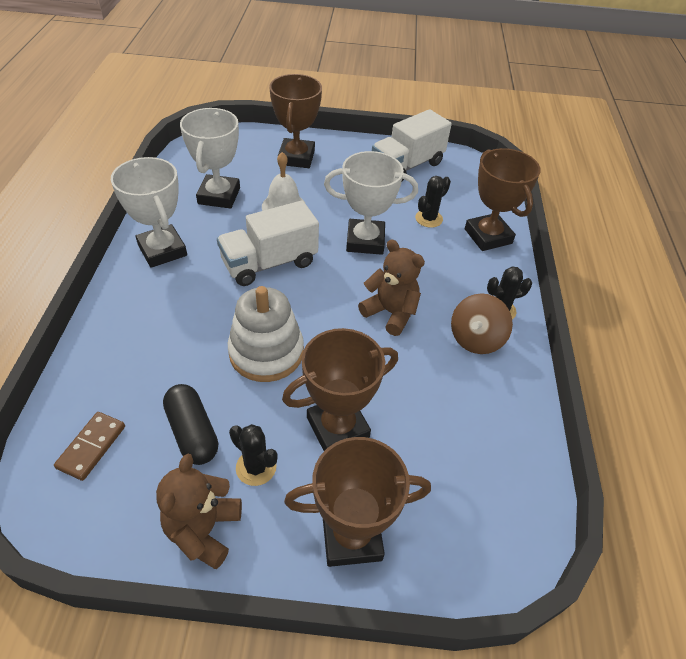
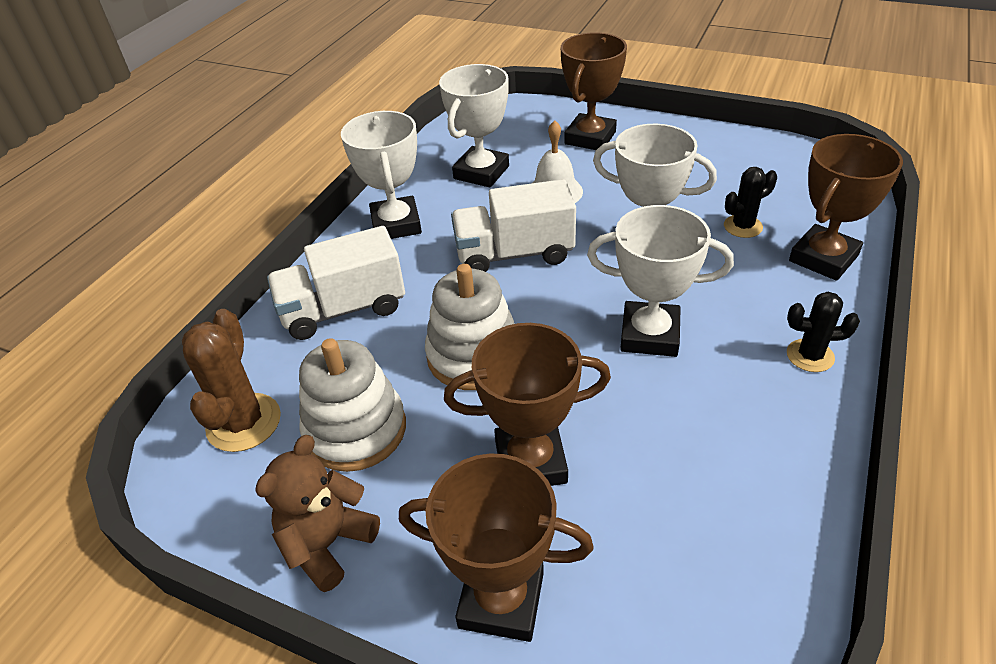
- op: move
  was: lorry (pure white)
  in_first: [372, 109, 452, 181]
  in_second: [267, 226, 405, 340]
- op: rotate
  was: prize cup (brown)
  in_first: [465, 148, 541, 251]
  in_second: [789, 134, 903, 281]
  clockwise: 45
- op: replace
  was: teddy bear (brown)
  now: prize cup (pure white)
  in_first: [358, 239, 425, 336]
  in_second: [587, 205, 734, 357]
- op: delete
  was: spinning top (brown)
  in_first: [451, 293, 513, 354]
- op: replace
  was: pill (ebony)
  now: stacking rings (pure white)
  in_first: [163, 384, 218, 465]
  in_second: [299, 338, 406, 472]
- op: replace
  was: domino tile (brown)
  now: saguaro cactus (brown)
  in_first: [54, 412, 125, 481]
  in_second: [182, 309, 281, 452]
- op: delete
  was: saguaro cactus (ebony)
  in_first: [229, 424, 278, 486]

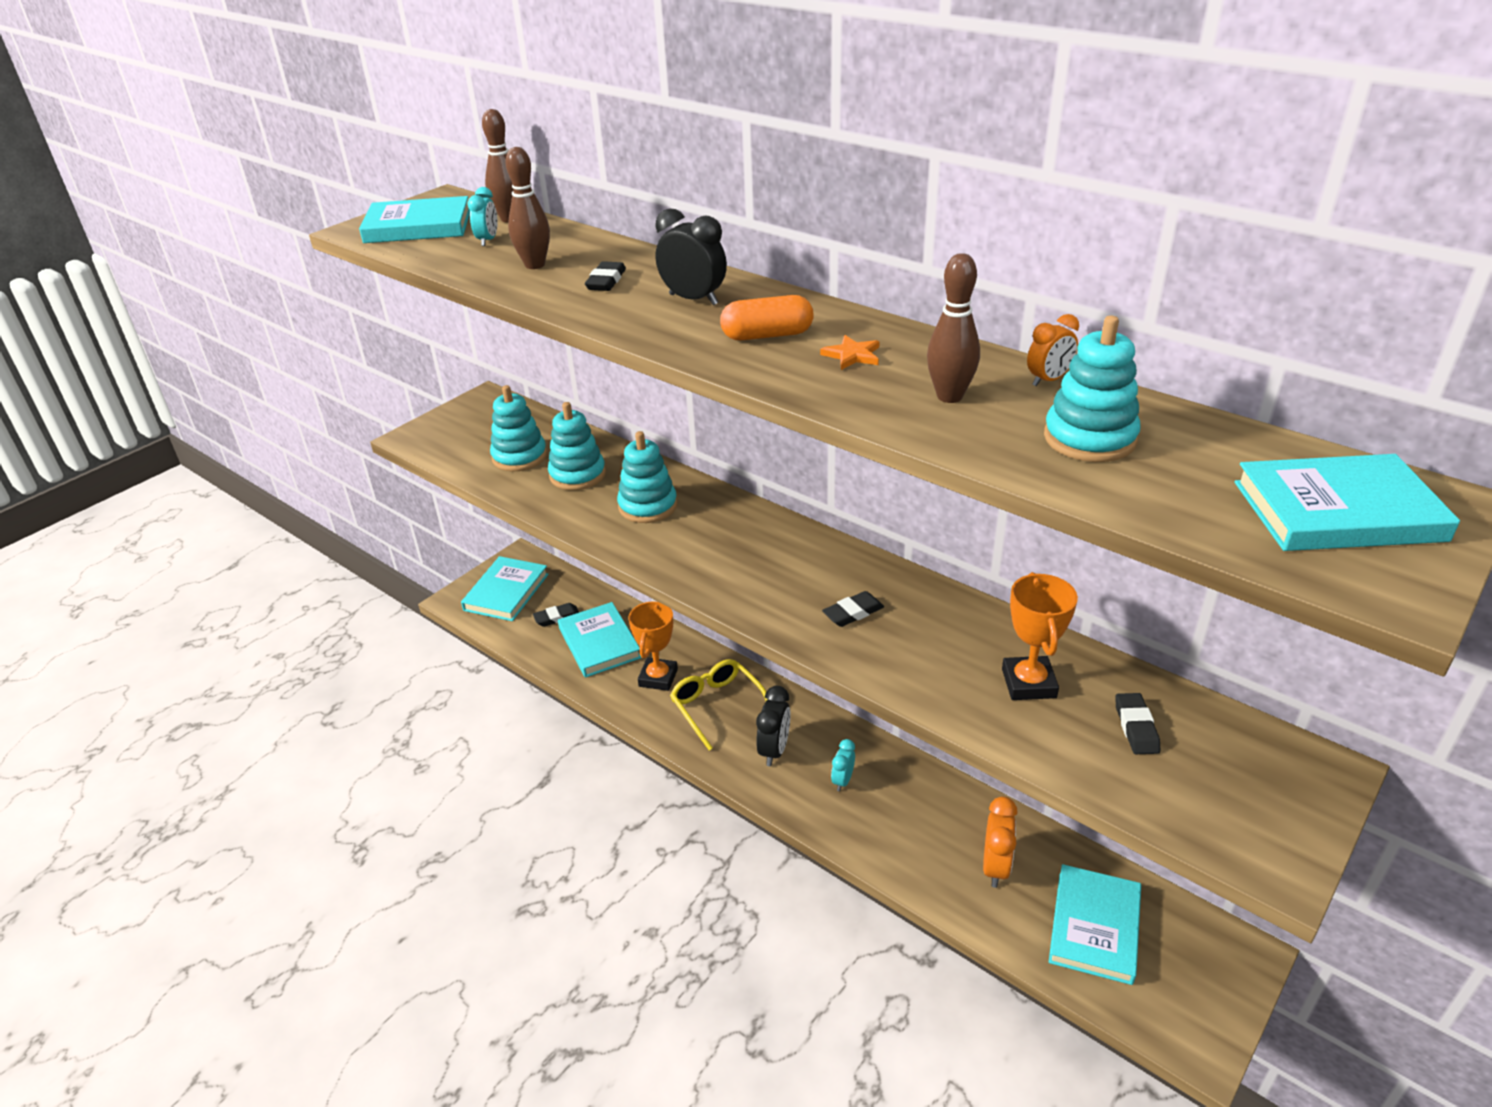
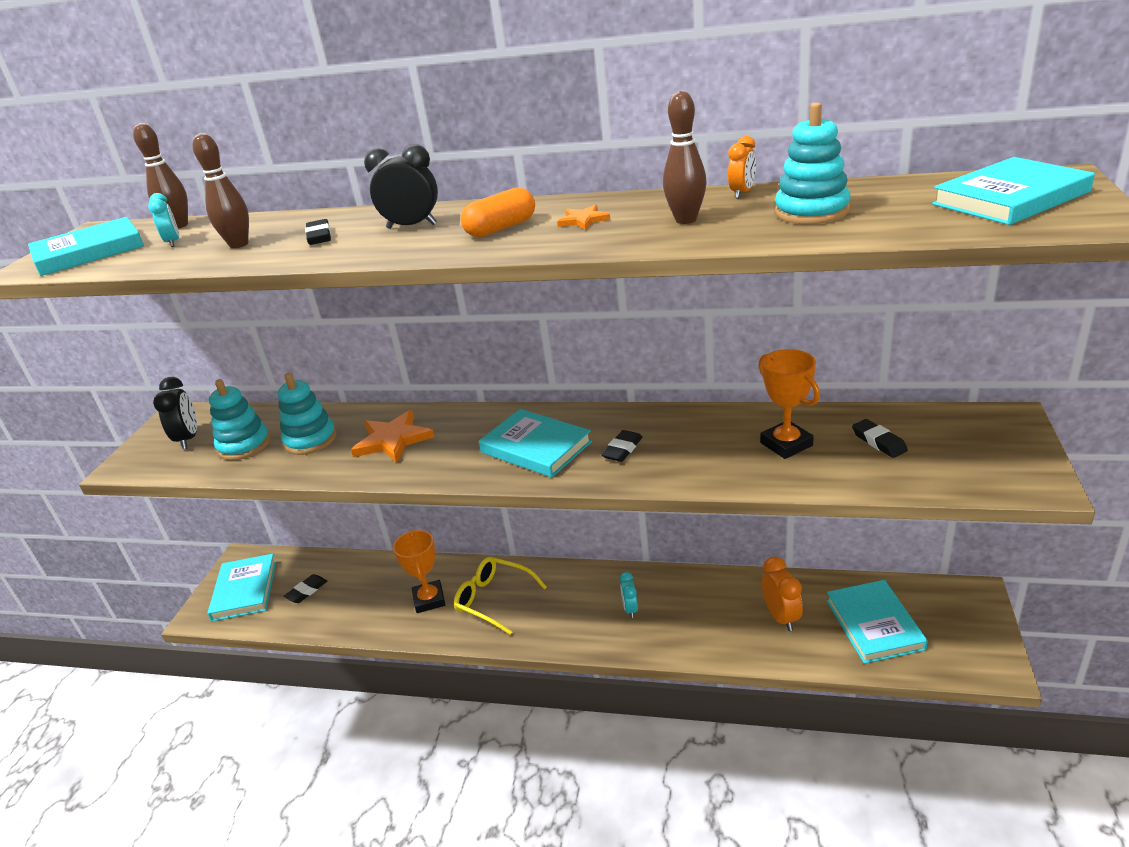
- op: replace
  was: stacking rings (teal)
  now: star shape (orange)
  in_first: [617, 431, 677, 523]
  in_second: [351, 410, 434, 463]
- op: move
  was: hardcover (teal)
  in_first: [558, 602, 642, 678]
  in_second: [479, 409, 592, 477]
- op: move
  was: alarm clock (ebony)
  in_first: [756, 686, 791, 766]
  in_second: [153, 377, 197, 449]

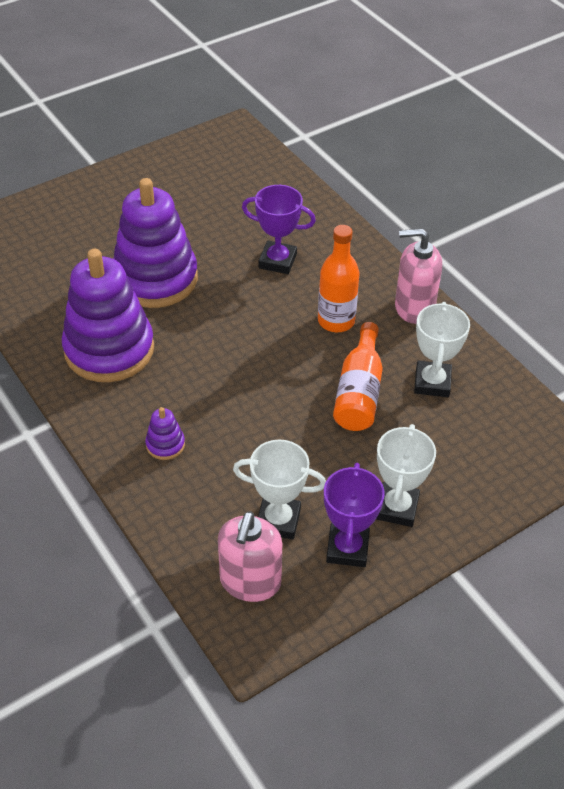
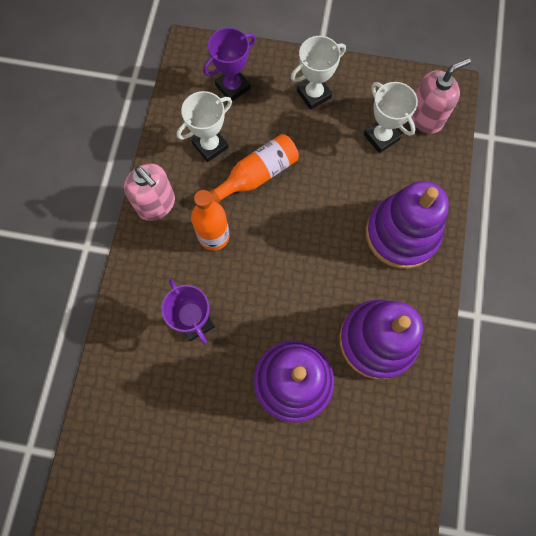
- op: resize
  was: stacking rings (violet)
  in_first: [145, 407, 185, 460]
  in_second: [366, 181, 449, 269]
  ratio: 2.48
- op: move
  was: prize cup (violet)
  in_first: [324, 463, 385, 567]
  in_second: [203, 27, 256, 101]

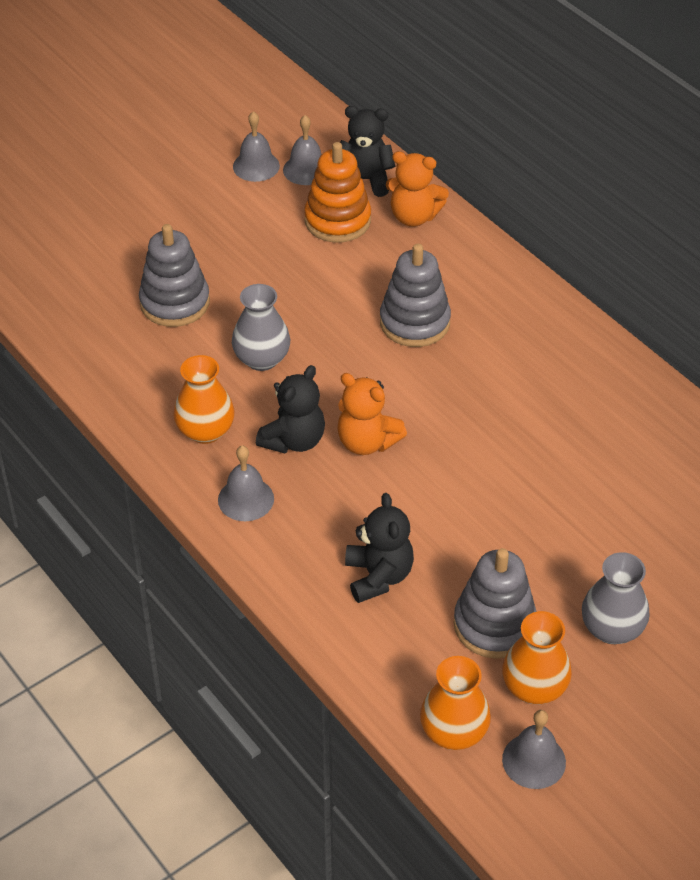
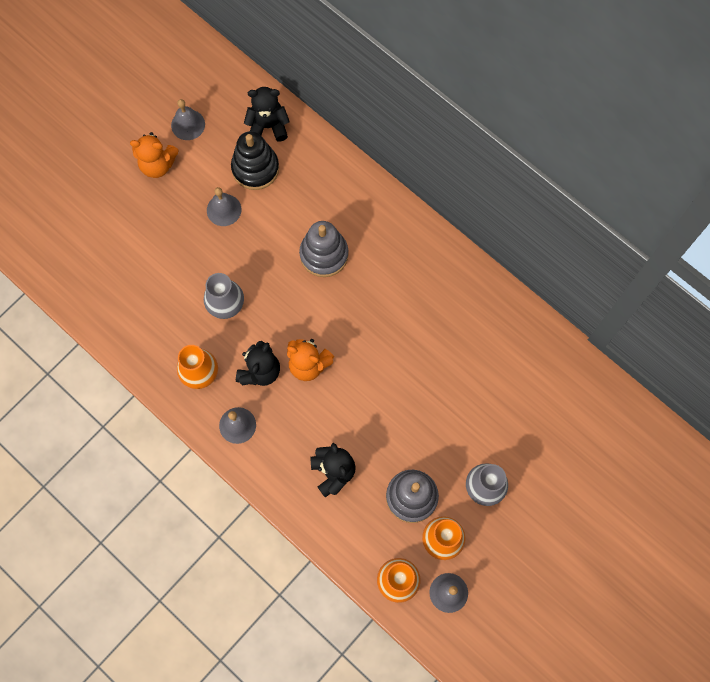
- op: move
  was: bell (grey)
  in_first: [283, 115, 321, 185]
  in_second: [207, 187, 241, 226]
- op: recolor
  was: stacking rings (orange)
  now: stacking rings (ebony)
  in_first: [304, 142, 371, 242]
  in_second: [231, 131, 279, 190]
- op: move
  was: teddy bear (orange)
  in_first: [386, 151, 449, 227]
  in_second: [130, 132, 179, 178]
- op: delete
  was: stacking rings (grey)
  in_first: [139, 224, 210, 327]

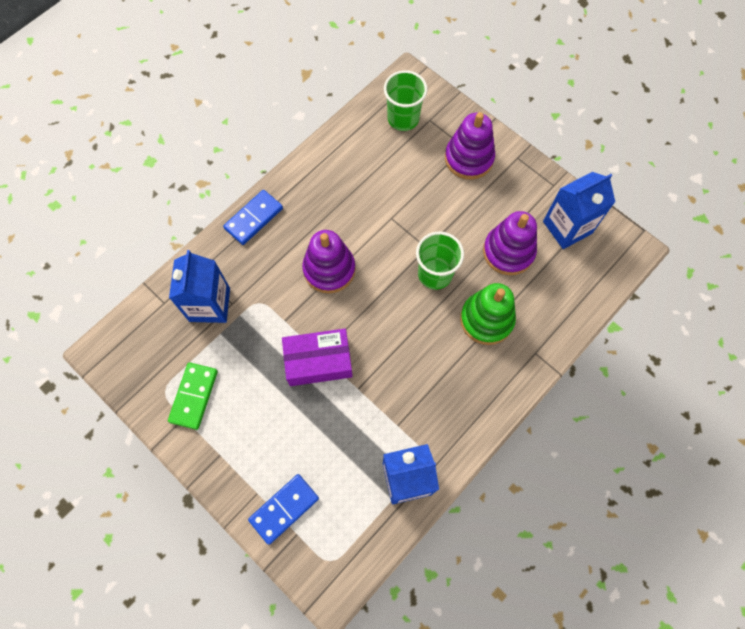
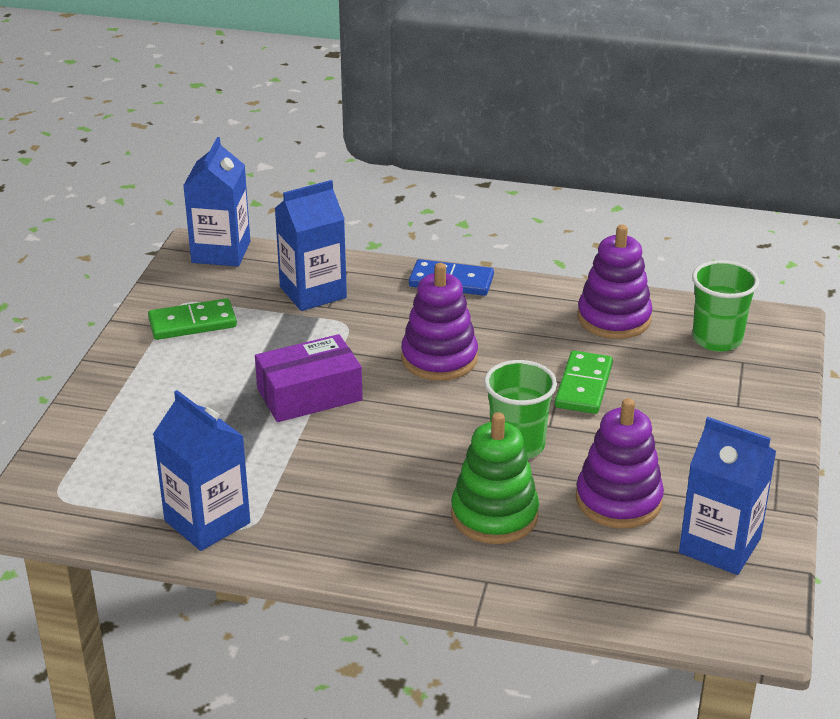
- op: move
  was: stacking rings (violet)
  in_first: [445, 112, 495, 180]
  in_second: [577, 224, 653, 339]
- op: rotate
  was: parcel (violet)
  in_first: [282, 329, 353, 386]
  in_second: [255, 334, 363, 422]
  clockwise: -75
- op: delete
  was: domino tile (cobalt)
  in_first: [248, 474, 319, 545]
- op: insert
  now: carton (cobalt)
  in_second: [183, 137, 250, 267]
- op: insert
  now: domino tile (leaf-green)
  in_second: [555, 351, 613, 414]

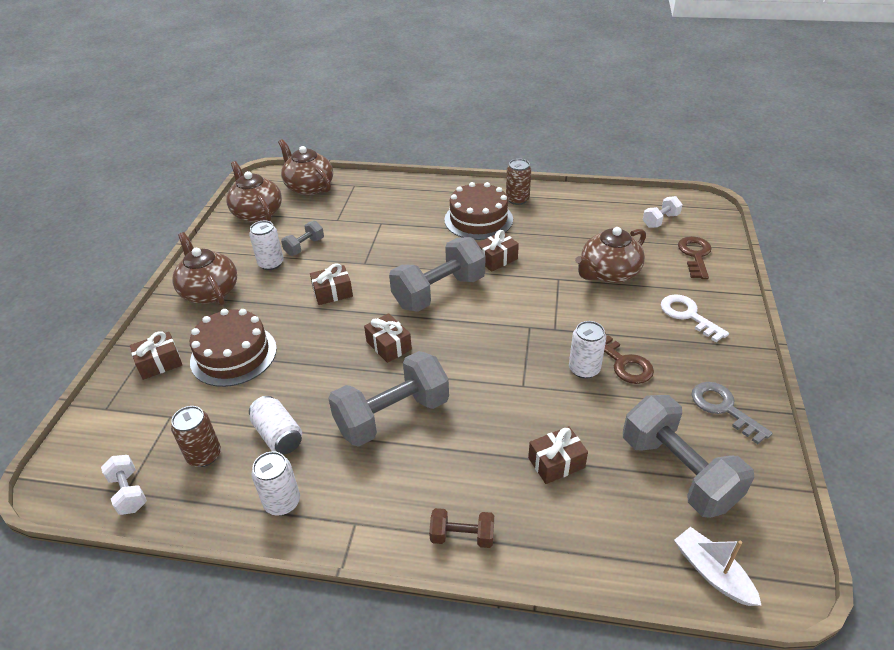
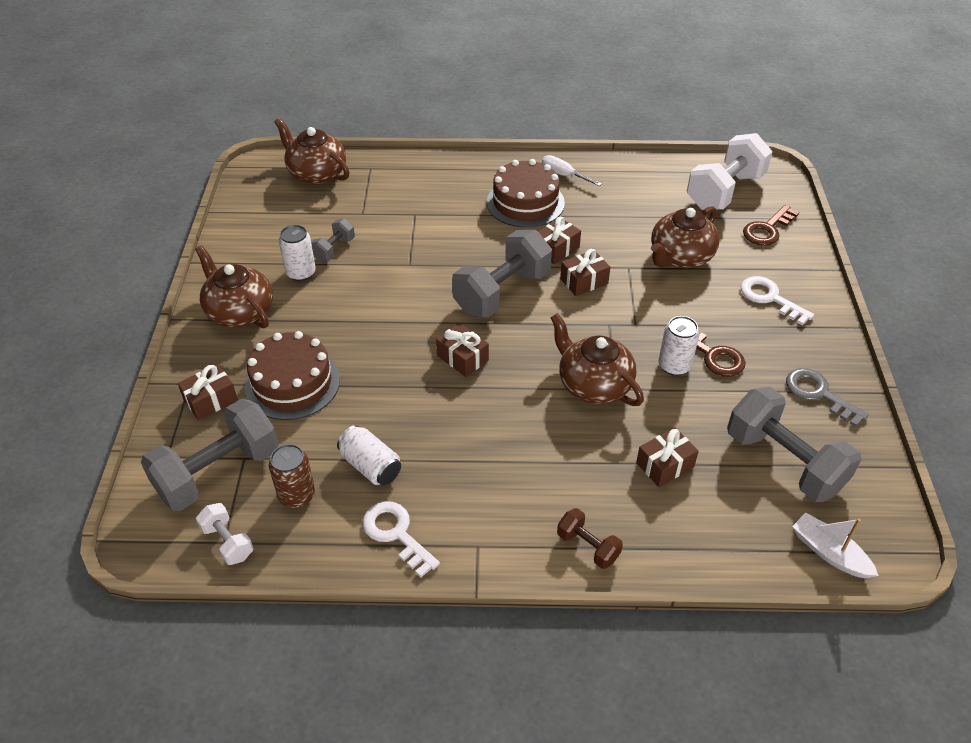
- op: replace
  was: can (brown)
  now: hand screwdriver (pure white)
  in_first: [506, 159, 531, 205]
  in_second: [542, 155, 602, 186]
- op: move
  was: teapot (brown)
  in_first: [226, 161, 282, 222]
  in_second: [550, 313, 644, 406]
- op: resize
  was: hand weight (pure white)
  in_first: [643, 196, 683, 228]
  in_second: [687, 133, 772, 210]
  ratio: 2.05
- op: rotate
  was: key (brown)
  in_first: [678, 236, 712, 279]
  in_second: [743, 205, 799, 246]
  clockwise: -135
- op: move
  was: wrapped gift (brown)
  in_first: [310, 263, 353, 305]
  in_second: [560, 249, 610, 296]
- op: move
  was: hand weight (grey)
  in_first: [328, 351, 449, 447]
  in_second: [141, 399, 279, 511]
- op: replace
  was: can (pure white)
  now: key (pure white)
  in_first: [251, 451, 300, 516]
  in_second: [363, 501, 440, 578]
- op: rotate
  was: hand weight (brown)
  in_first: [429, 508, 494, 548]
  in_second: [557, 508, 623, 569]
  clockwise: 45

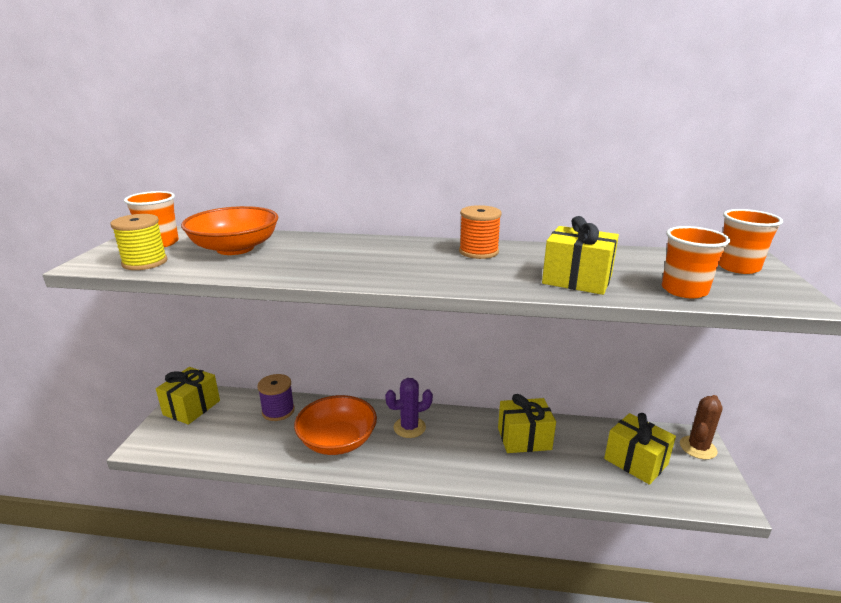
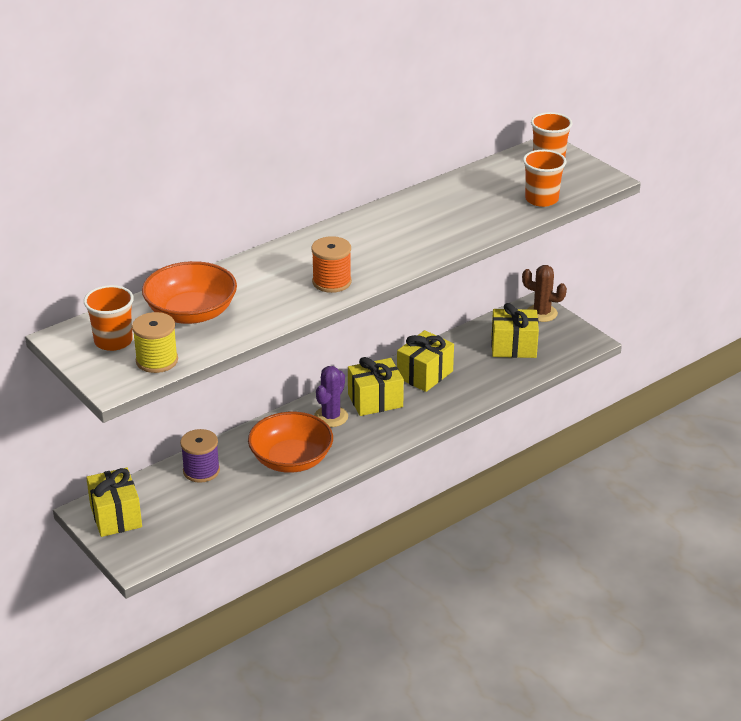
- op: move
  was: bobbin (orange)
  in_first: [459, 205, 502, 259]
  in_second: [311, 236, 352, 293]
- op: move
  was: wrapped gift (yellow)
  in_first: [542, 216, 619, 295]
  in_second: [348, 357, 404, 416]
- op: rotate
  was: saguaro cactus (brown)
  in_first: [680, 395, 722, 460]
  in_second: [522, 265, 567, 322]
  clockwise: -60

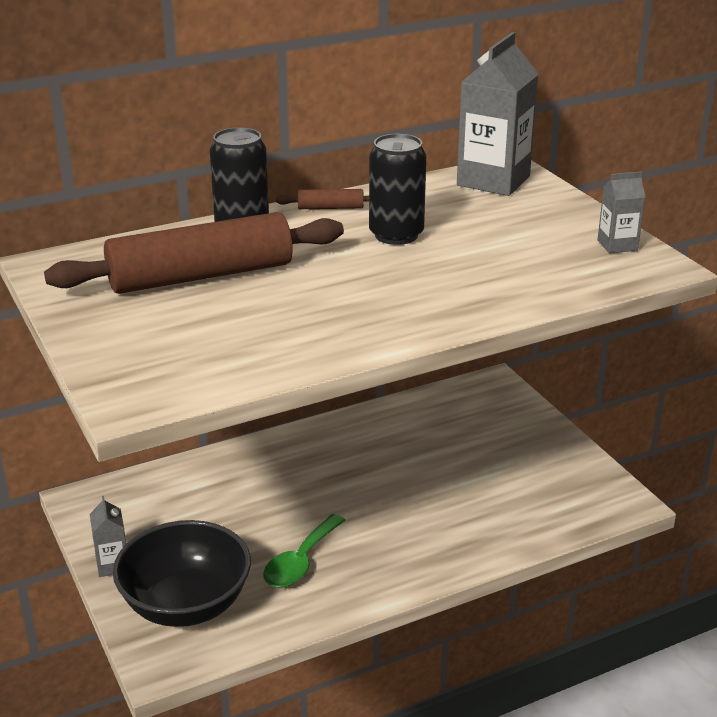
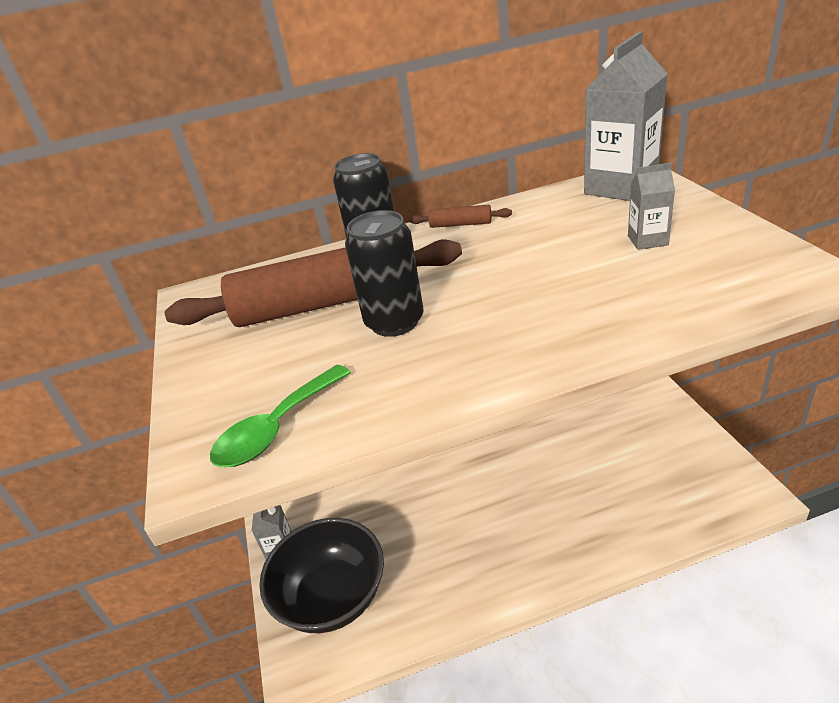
- op: move
  was: can (ebony)
  in_first: [369, 134, 426, 245]
  in_second: [345, 210, 424, 337]
- op: move
  was: carton (grey)
  in_first: [598, 171, 645, 253]
  in_second: [628, 163, 675, 250]
- op: move
  was: teaspoon (leaf-green)
  in_first: [263, 514, 345, 588]
  in_second: [210, 365, 351, 467]

